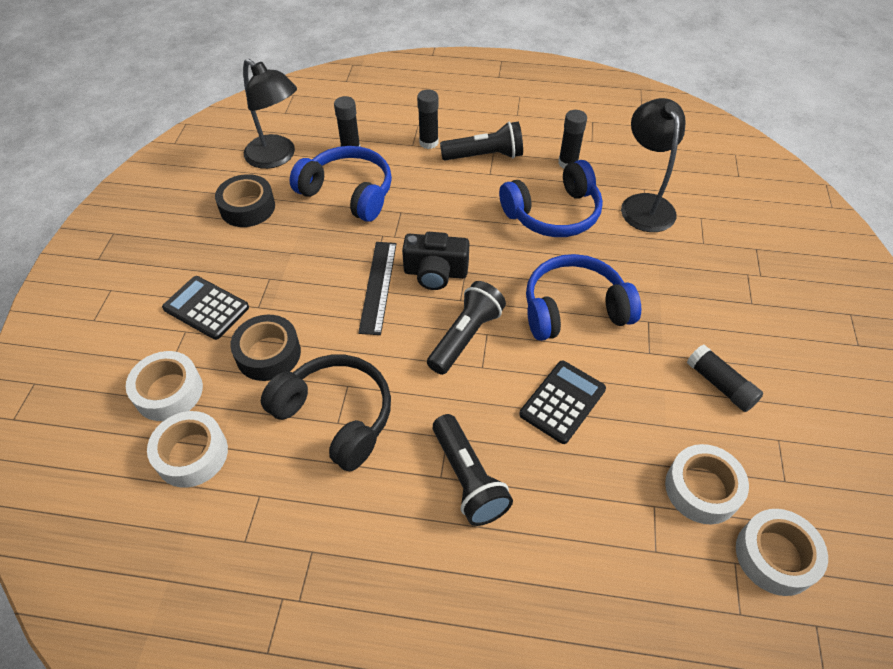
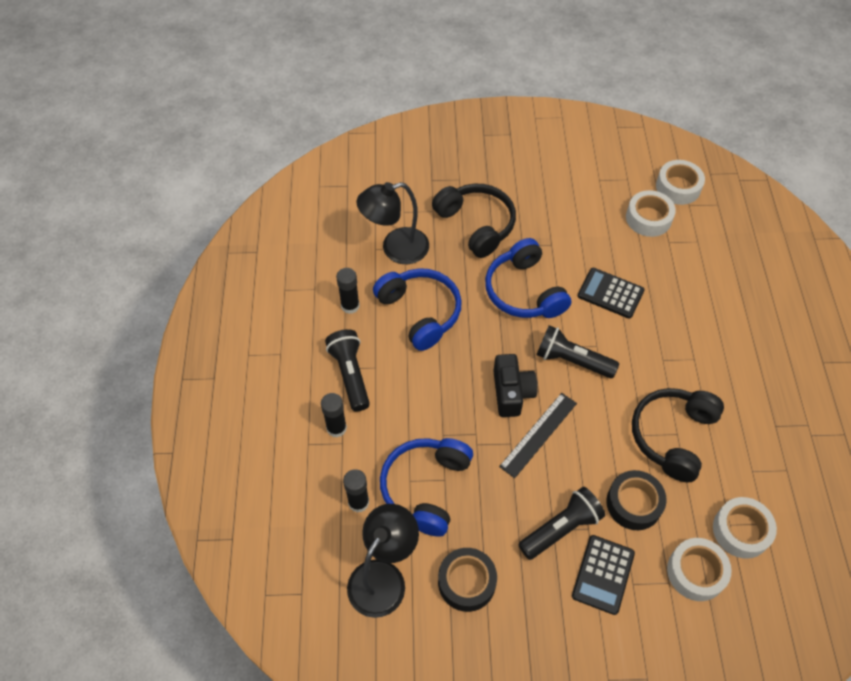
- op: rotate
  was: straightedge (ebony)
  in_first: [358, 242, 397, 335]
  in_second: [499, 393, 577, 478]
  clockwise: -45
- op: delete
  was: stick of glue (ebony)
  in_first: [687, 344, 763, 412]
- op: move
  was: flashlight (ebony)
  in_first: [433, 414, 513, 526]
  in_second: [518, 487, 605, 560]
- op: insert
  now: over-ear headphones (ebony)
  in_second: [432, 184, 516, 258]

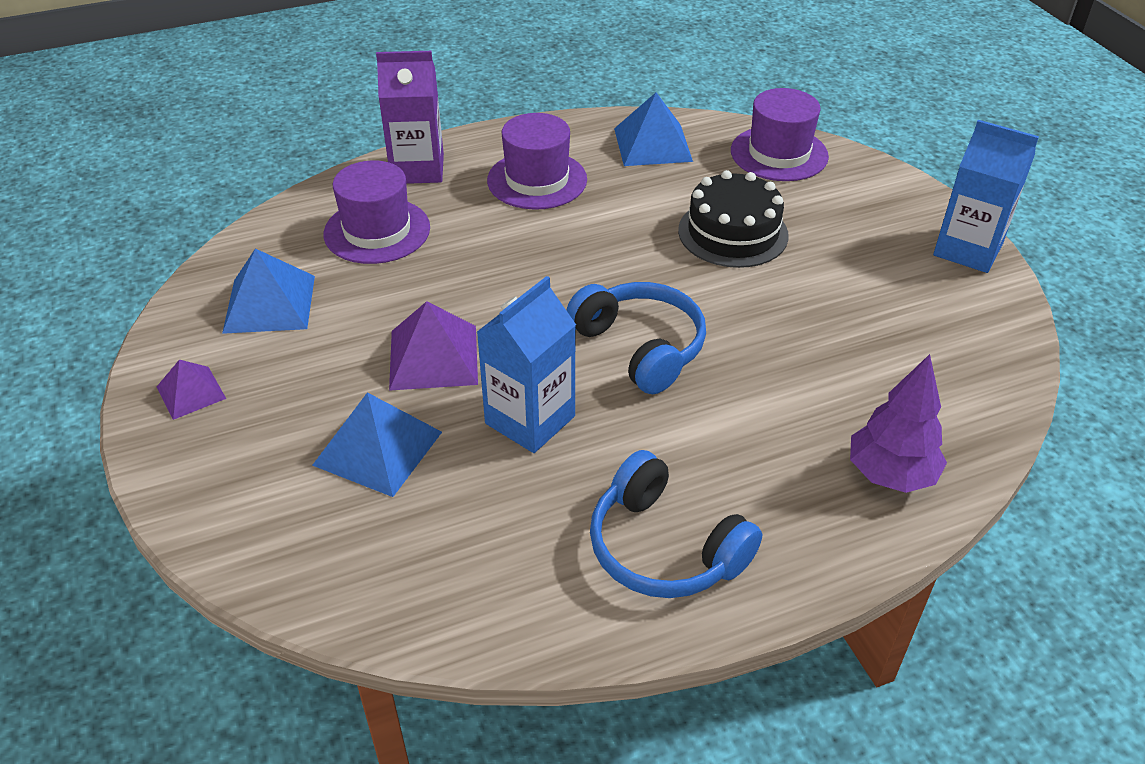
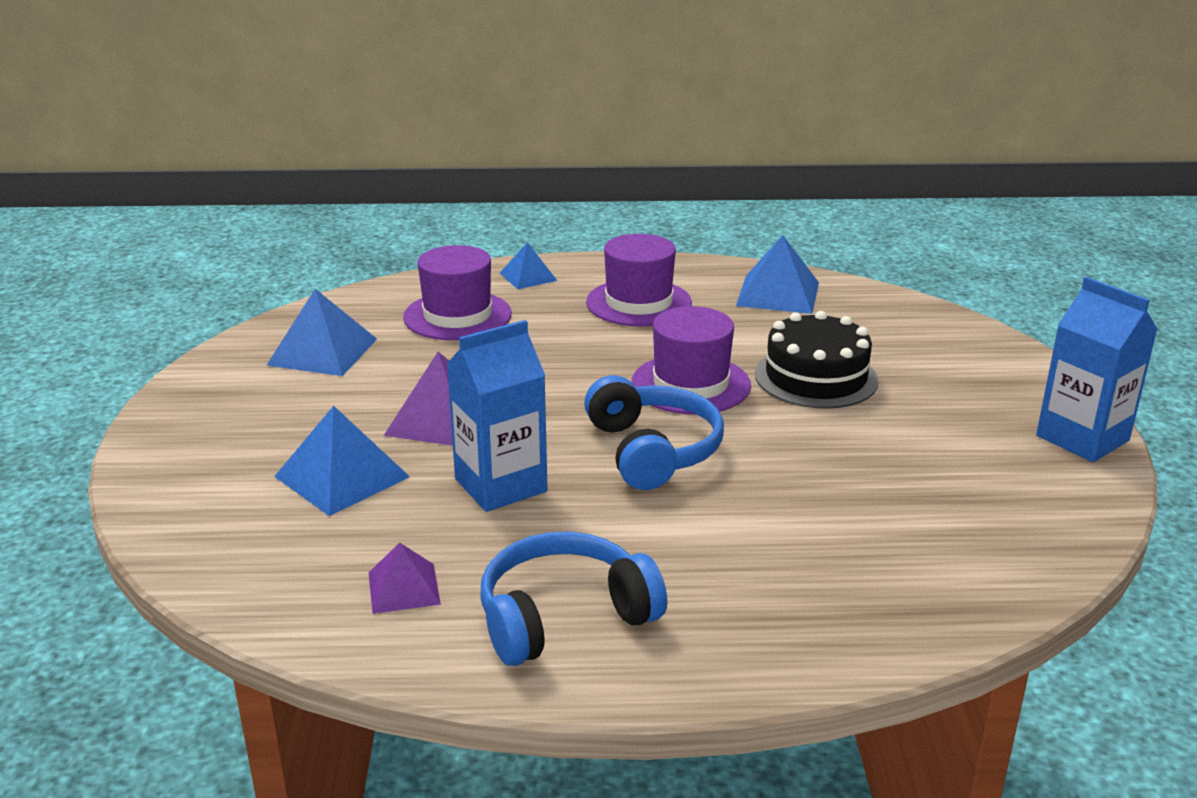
- op: replace
  was: carton (violet)
  now: solid pyramid (cobalt)
  in_first: [376, 51, 444, 184]
  in_second: [500, 242, 557, 289]
- op: move
  was: top hat (violet)
  in_first: [731, 88, 829, 181]
  in_second: [631, 306, 751, 414]
- op: delete
  was: fir tree (violet)
  in_first: [850, 354, 947, 493]
- op: move
  was: solid pyramid (violet)
  in_first: [157, 360, 226, 420]
  in_second: [369, 542, 441, 614]
- op: rotate
  was: over-ear headphones (cobalt)
  in_first: [590, 450, 762, 598]
  in_second: [480, 531, 667, 666]
  clockwise: 90

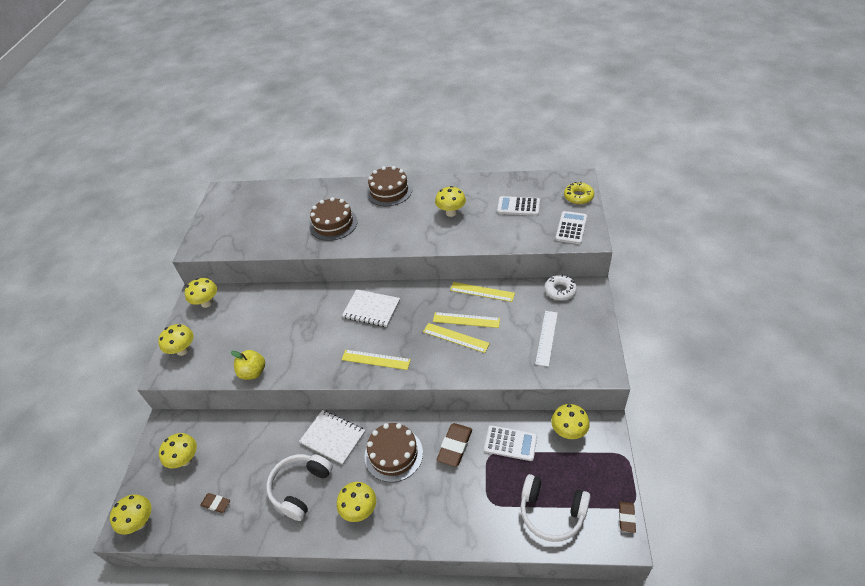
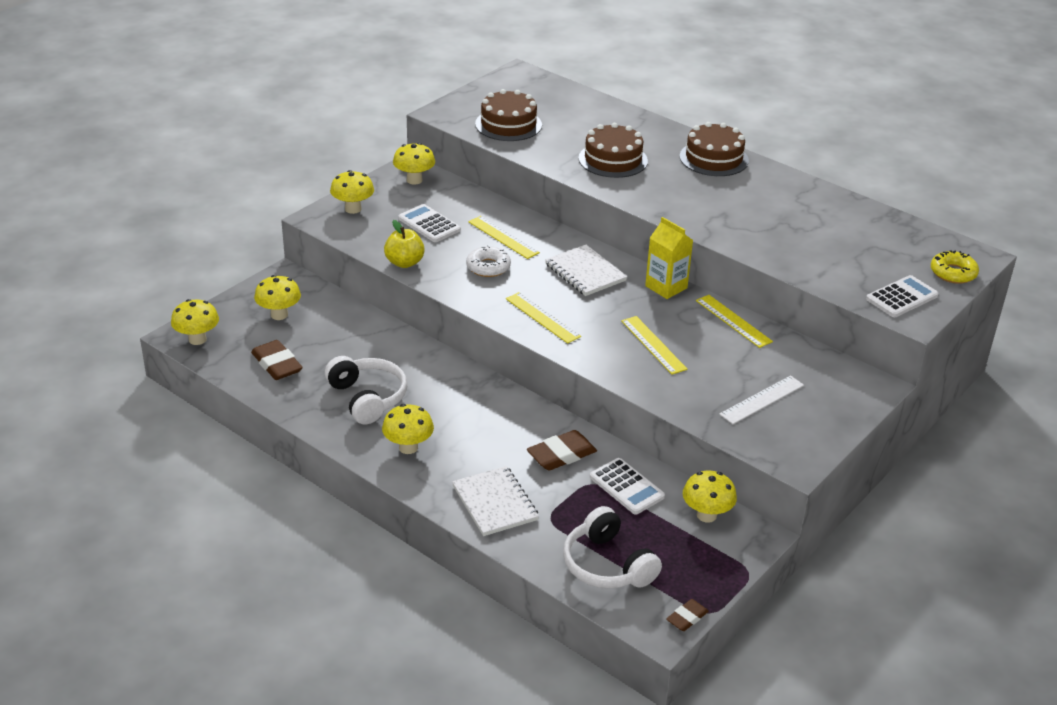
- op: delete
  was: toadstool (yellow)
  in_first: [435, 186, 466, 217]
- op: move
  was: pocket calculator (pure white)
  in_first: [497, 196, 540, 216]
  in_second: [398, 204, 461, 242]
- op: move
  was: donut (pure white)
  in_first: [544, 275, 577, 301]
  in_second: [466, 245, 511, 277]
- op: move
  was: straightedge (yellow)
  in_first: [433, 312, 500, 328]
  in_second: [468, 216, 540, 259]
- op: move
  was: notebook (pure white)
  in_first: [299, 410, 365, 465]
  in_second: [452, 466, 539, 536]
- op: move
  was: layer cake (brown)
  in_first: [364, 423, 423, 482]
  in_second: [475, 89, 542, 141]
- op: rotate
  was: over-ear headphones (pure white)
  in_first: [266, 454, 333, 521]
  in_second: [325, 356, 407, 424]
  clockwise: 90
- op: resize
  was: pencil eraser (brown)
  in_first: [200, 493, 230, 513]
  in_second: [251, 340, 303, 380]
  ratio: 1.68
- op: insert
  now: carton (yellow)
  in_second: [645, 217, 693, 299]

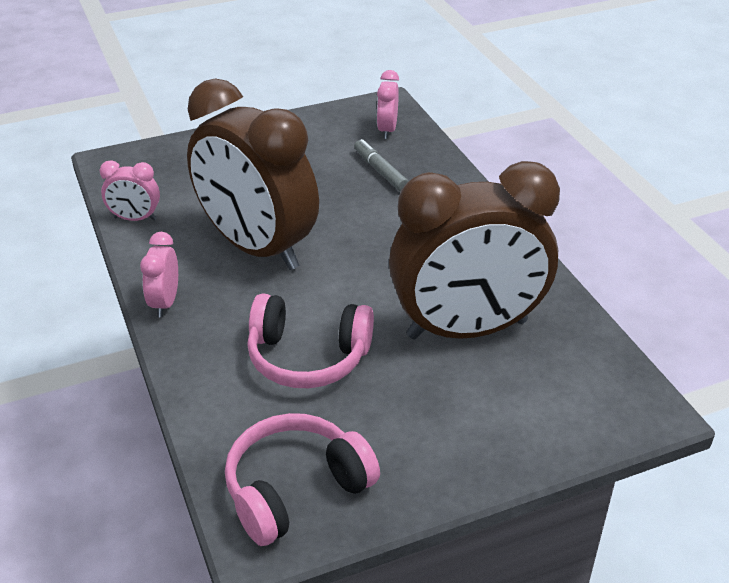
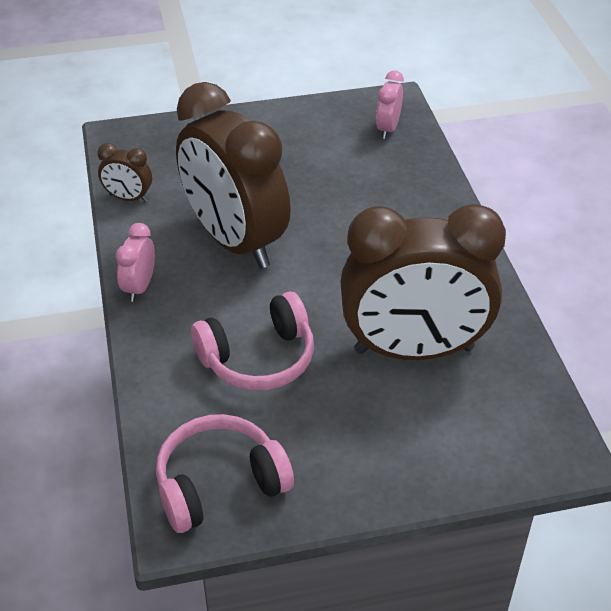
- op: delete
  was: marker pen (grey)
  in_first: [354, 139, 409, 191]
- op: recolor
  was: alarm clock (pink)
  now: alarm clock (brown)
  in_first: [100, 160, 160, 221]
  in_second: [98, 143, 152, 202]
- op: rotate
  was: over-ear headphones (pink)
  in_first: [247, 294, 374, 388]
  in_second: [191, 292, 314, 391]
  clockwise: -45

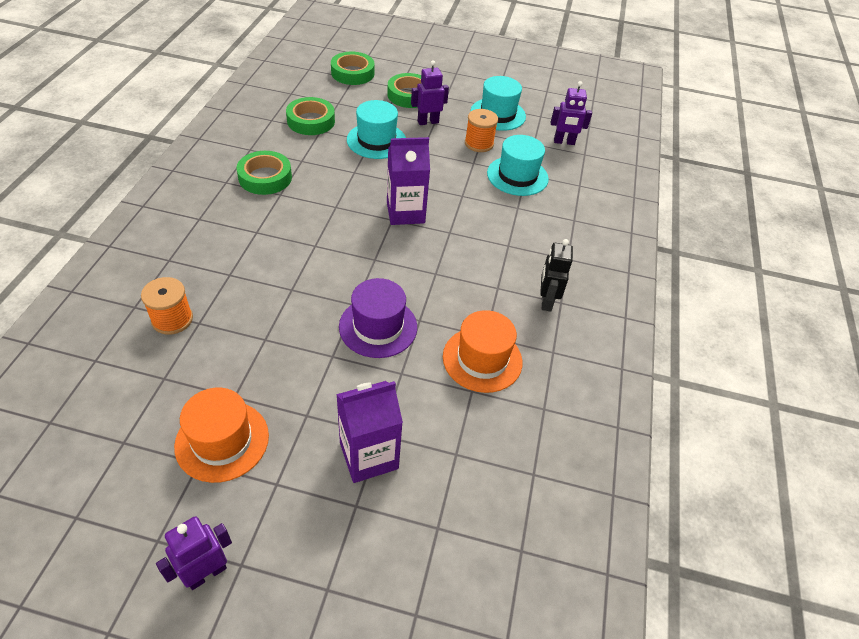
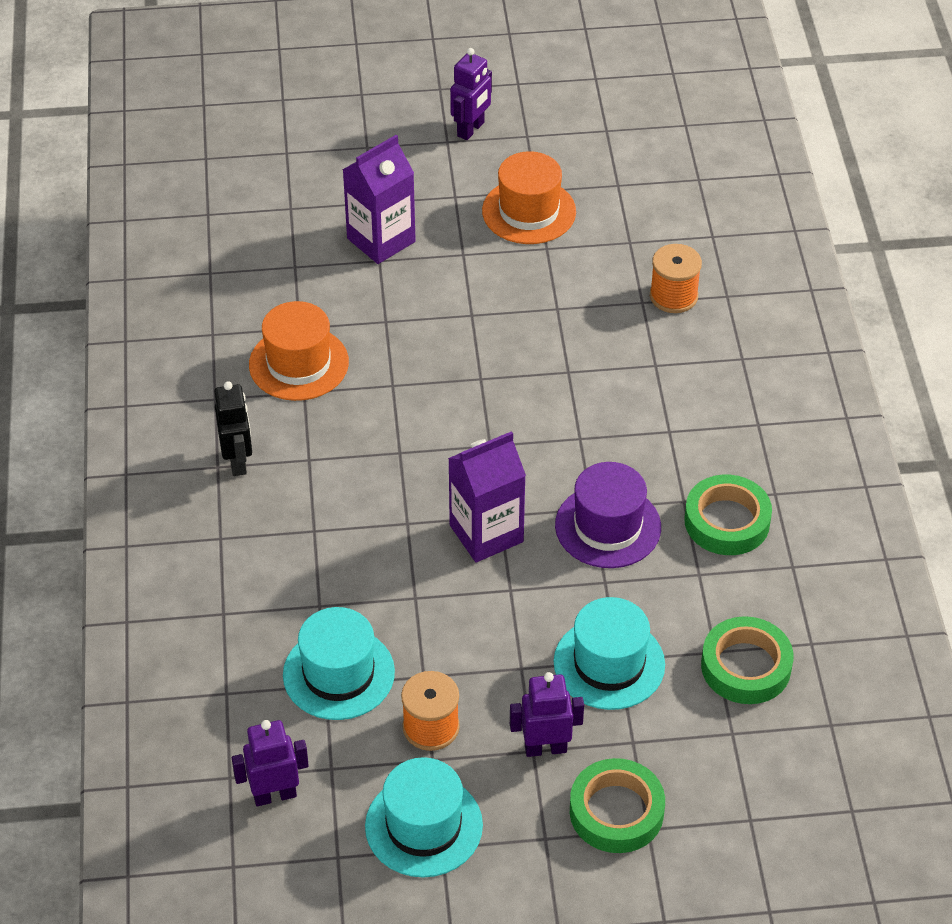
- op: delete
  was: roll of tape (leaf-green)
  in_first: [331, 52, 375, 85]
- op: rotate
  was: robot (violet)
  in_first: [411, 61, 449, 125]
  in_second: [510, 672, 584, 757]
  clockwise: -150
- op: move
  was: top hat (violet)
  in_first: [339, 278, 417, 358]
  in_second: [555, 462, 661, 568]

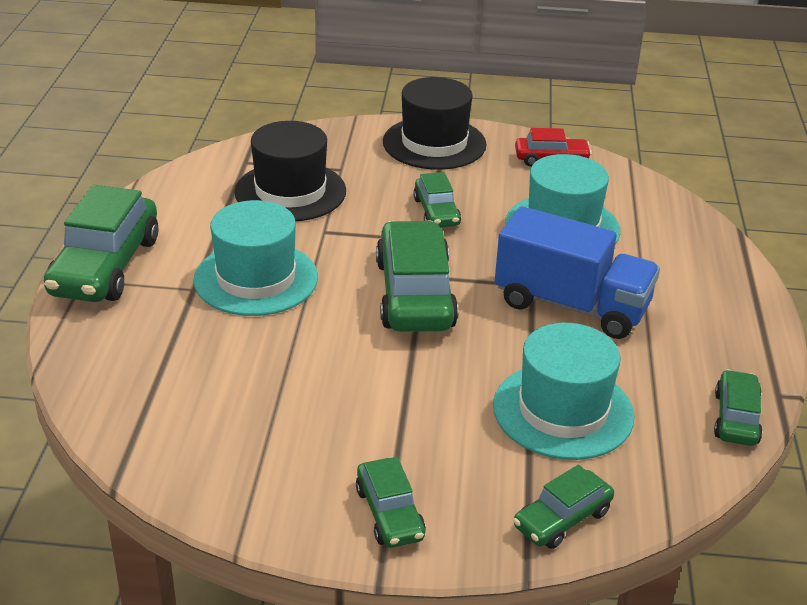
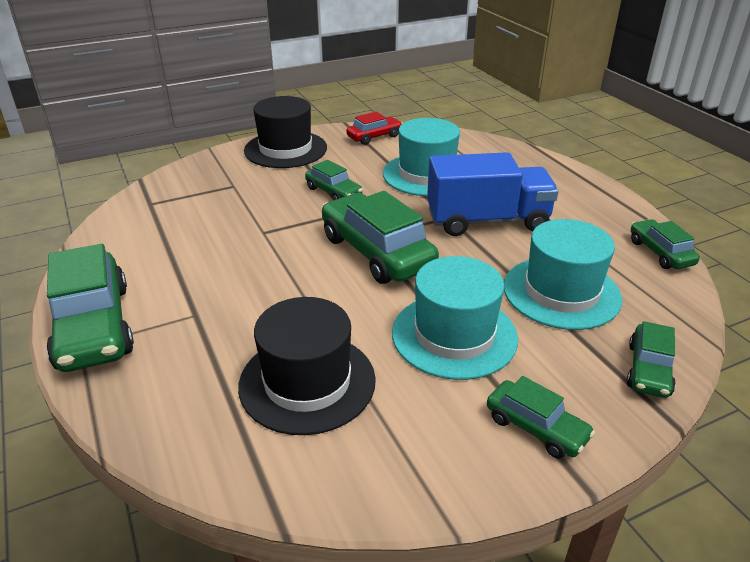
- op: move
  was: top hat (ebony)
  in_first: [234, 121, 346, 221]
  in_second: [238, 297, 376, 435]
- op: move
  was: top hat (teal)
  in_first: [193, 200, 318, 316]
  in_second: [392, 256, 518, 380]

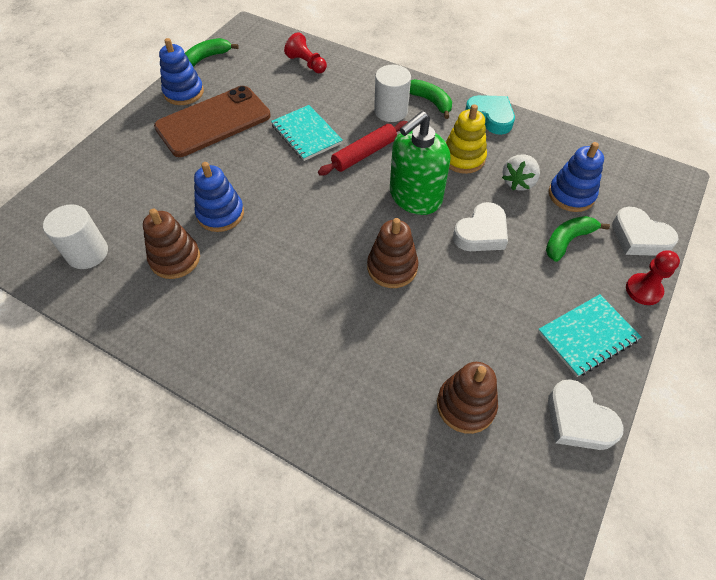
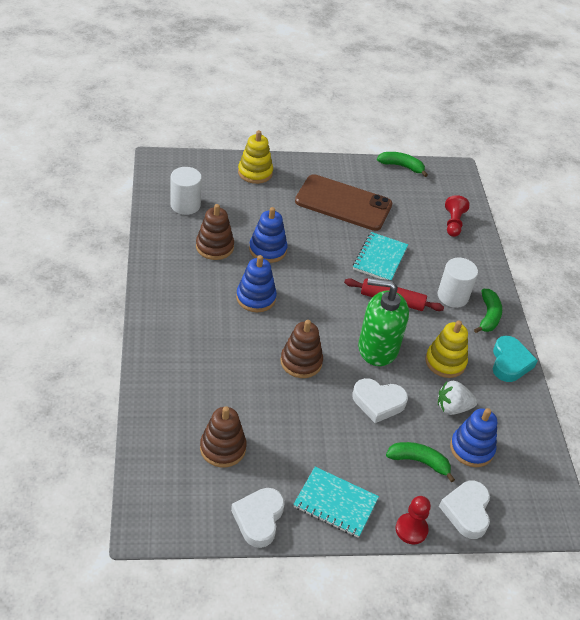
- op: move
  was: stacking rings (cobalt)
  in_first: [159, 38, 204, 105]
  in_second: [236, 255, 277, 312]
- op: insert
  now: stacking rings (yellow)
  in_second: [238, 130, 273, 184]

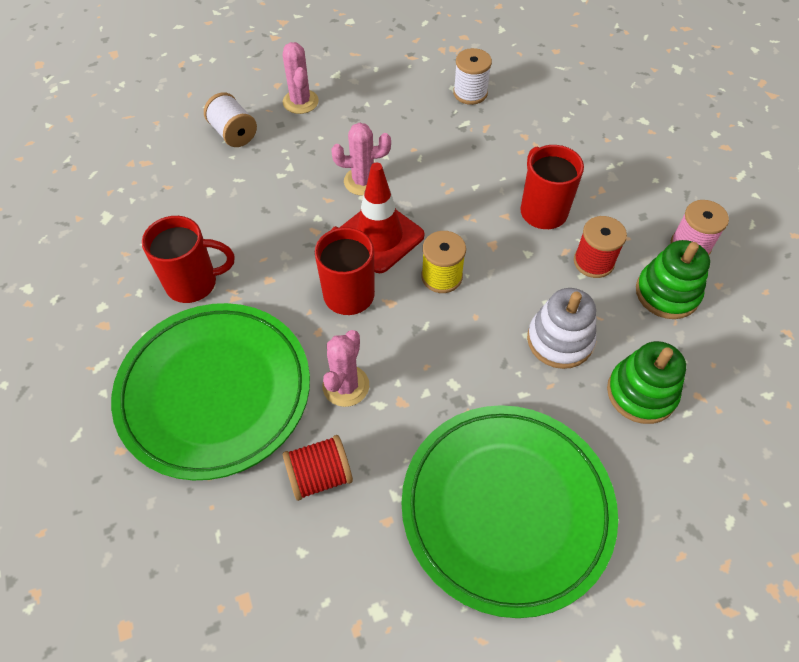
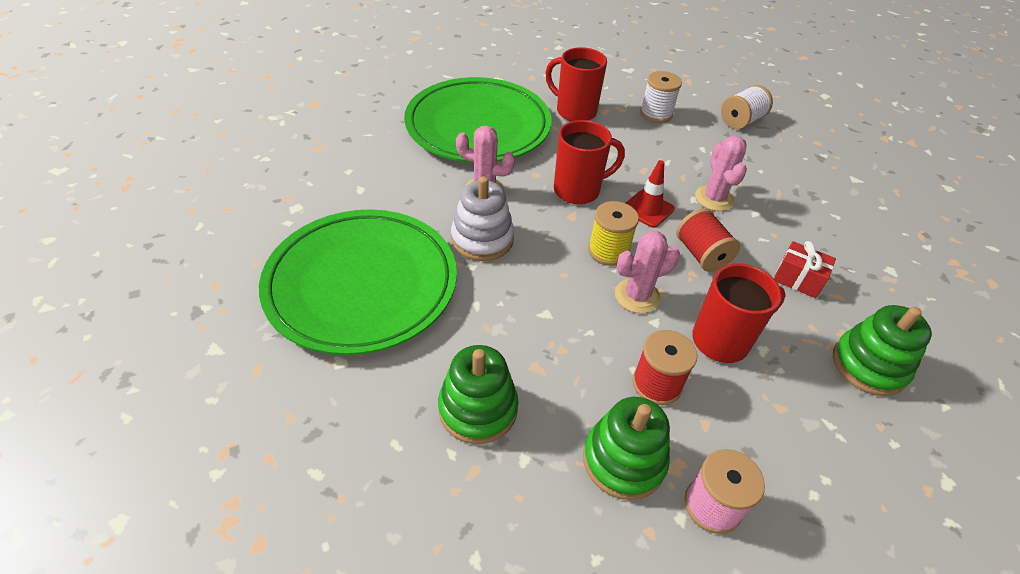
- op: move
  was: saguaro cactus (pink)
  in_first: [283, 42, 319, 114]
  in_second: [615, 231, 680, 313]
- op: move
  was: bobbin (pure white)
  in_first: [453, 48, 492, 105]
  in_second: [640, 71, 682, 123]
- op: resize
  was: road cone (crimson)
  in_first: [339, 163, 425, 273]
  in_second: [626, 160, 675, 228]
  ratio: 0.61
- op: rotate
  was: tea mug (crimson)
  in_first: [142, 216, 234, 303]
  in_second: [545, 47, 607, 121]
  clockwise: 135
- op: move
  was: stacking rings (pure white)
  in_first: [527, 288, 596, 369]
  in_second: [451, 176, 514, 261]
- op: move
  was: bobbin (crimson)
  in_first: [283, 435, 353, 501]
  in_second: [676, 208, 740, 272]
- op: insert
  now: wrapped gift (crimson)
  in_second: [774, 241, 836, 298]
- op: insert
  now: stacking rings (leaf-green)
  in_second: [833, 305, 932, 396]

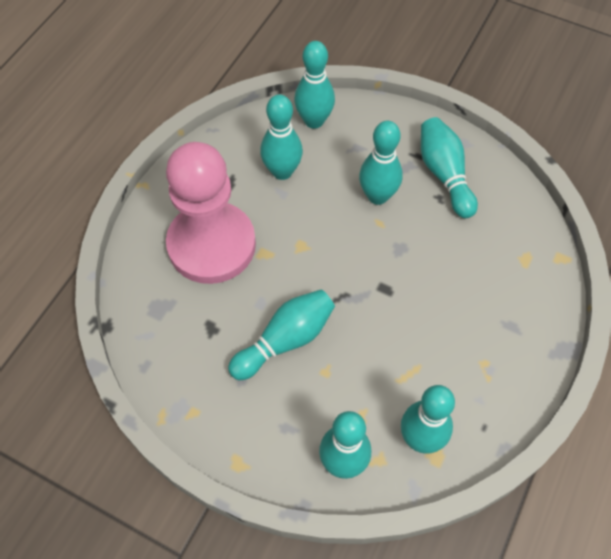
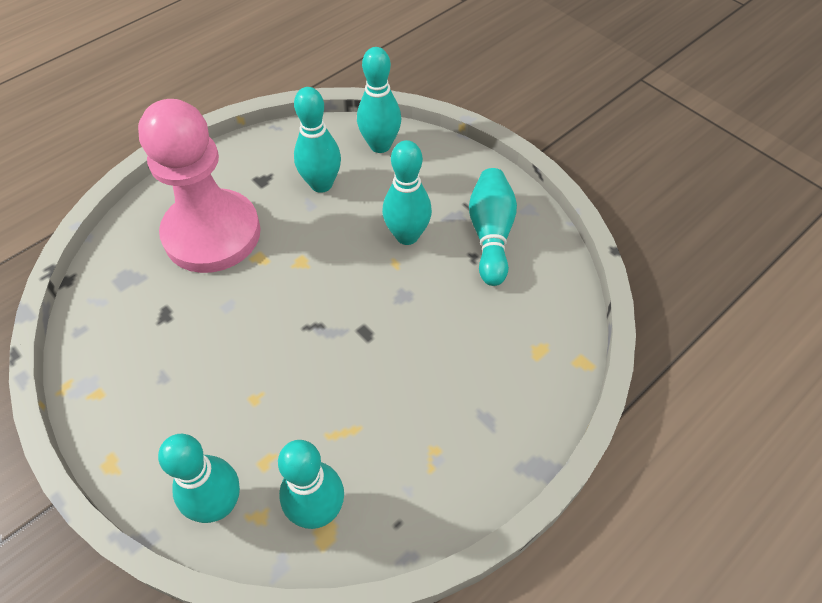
- op: delete
  was: tenpin (teal)
  in_first: [228, 289, 335, 380]

